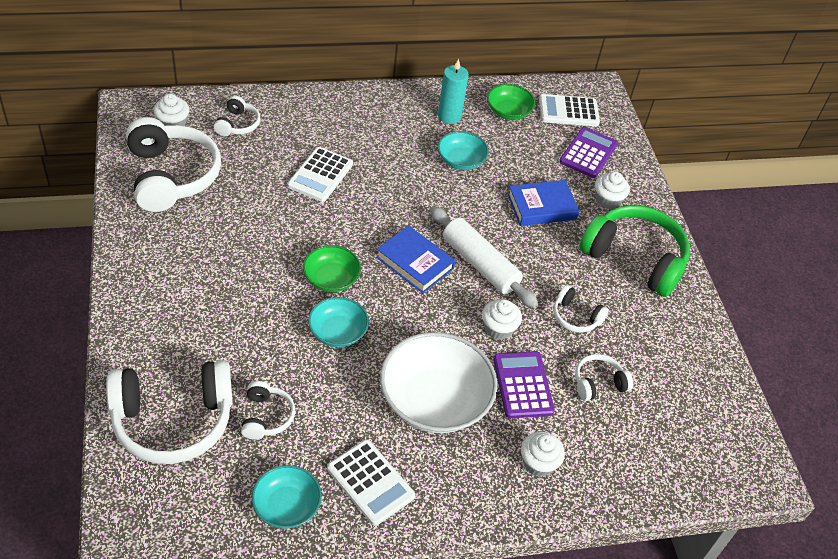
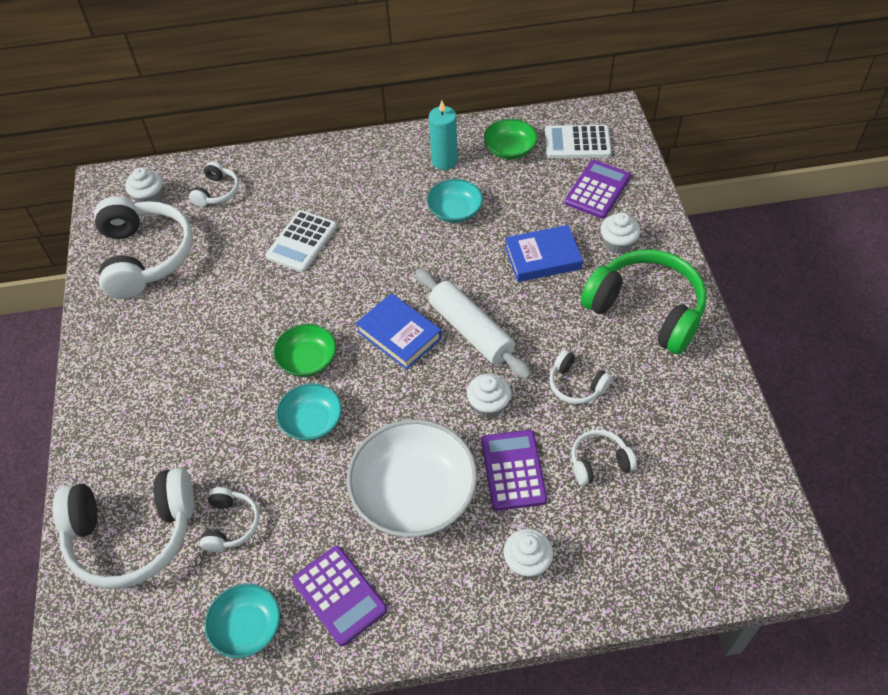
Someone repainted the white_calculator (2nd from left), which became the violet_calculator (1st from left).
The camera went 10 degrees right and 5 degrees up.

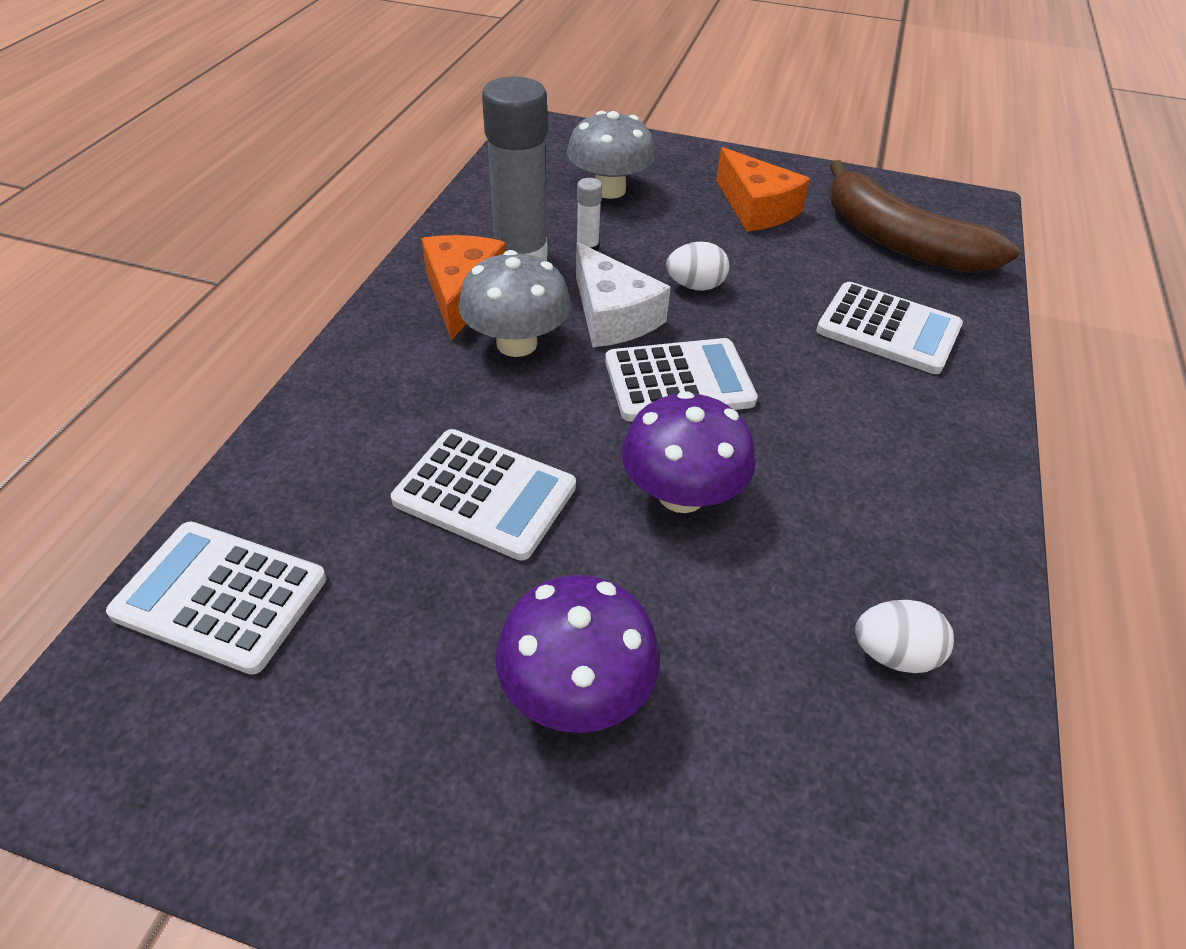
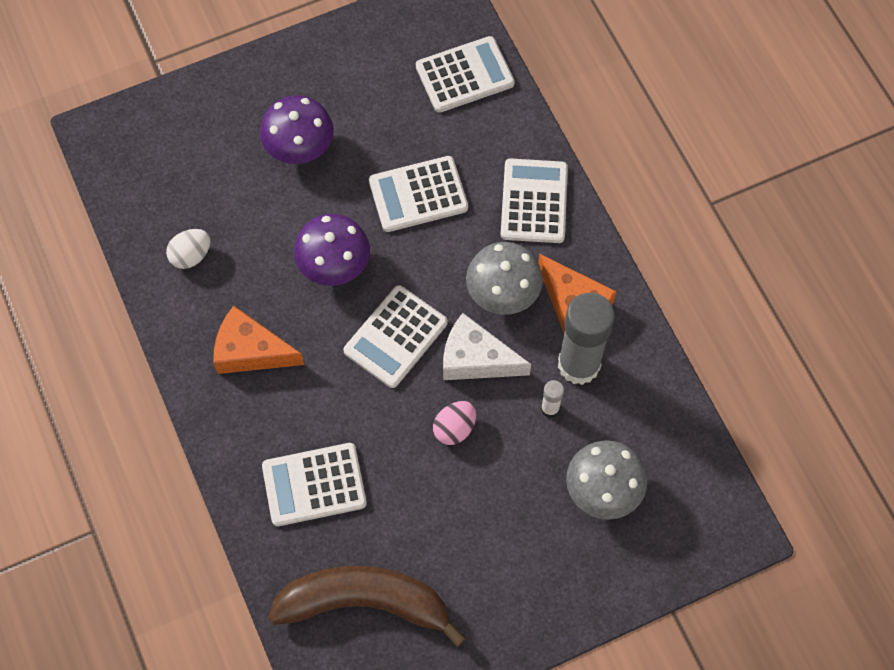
Someone carried the orange_cheese_wedge (2nd from left in the first image).
Someone repainted the white_toy_egg (1st from left), which became the rosy_toy_egg.
Someone put down the white_calculator (5th from left).
The camera went 140 degrees right and 20 degrees up.

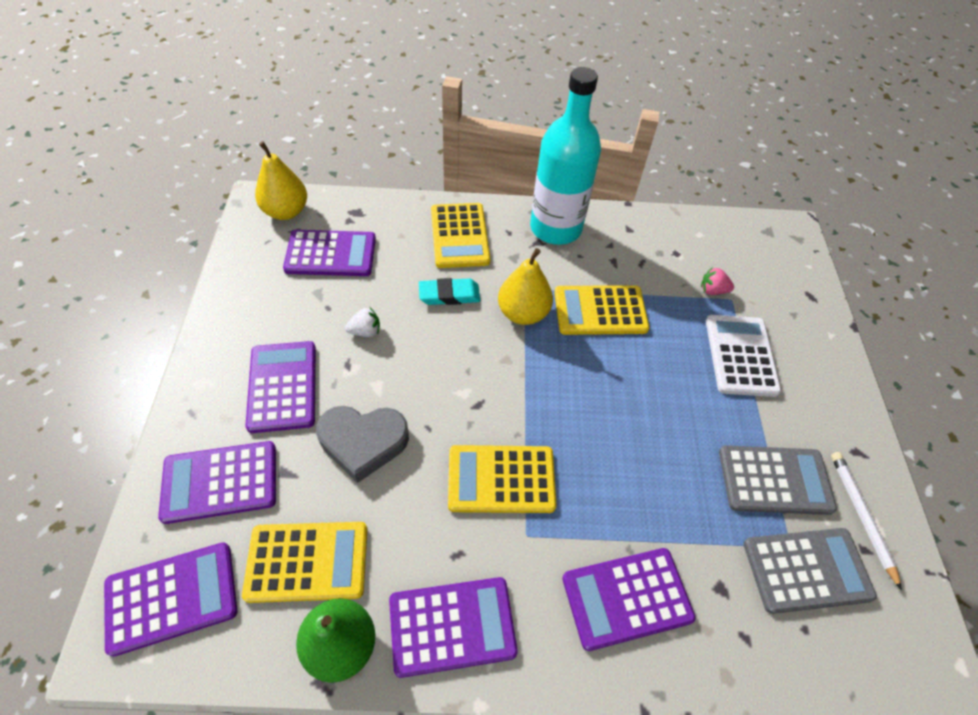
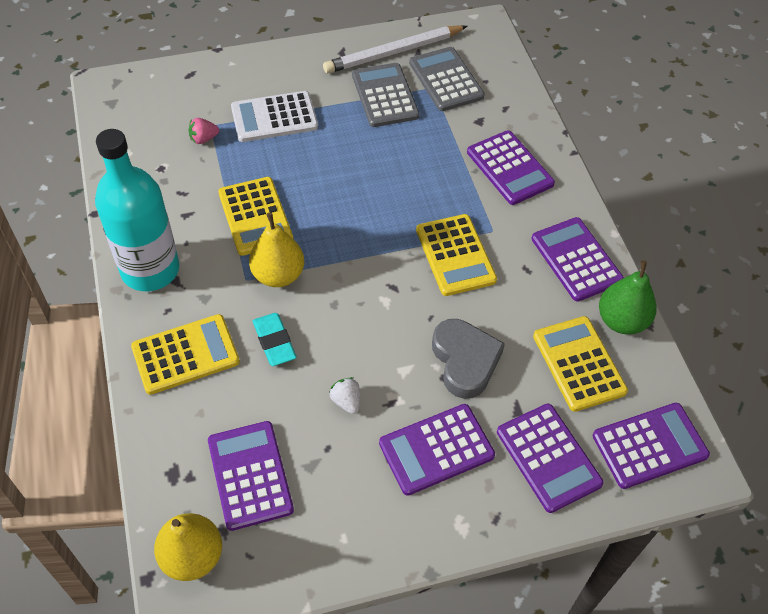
Someone rotated the rosy_strawberry by 75 degrees clockwise.
Someone scaled the white_lead_pencil by 1.59.
Someone rotated the violet_calculator (1st from left in the first image) by 105 degrees clockwise.
The camera went 105 degrees left and 0 degrees up.

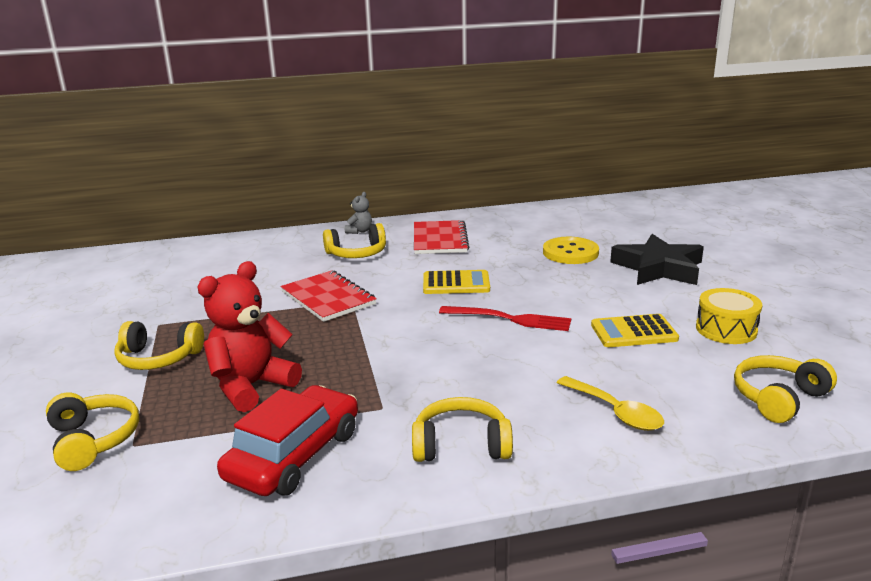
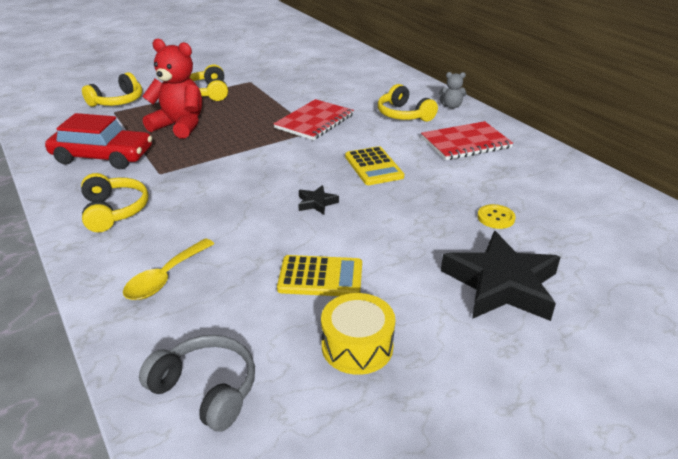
Someone scaled the bright_yellow_button by 0.57.
Someone swapped the crimson_fork for the ebony_star_shape (1st from left).
Someone rotated the bright_yellow_calculator (2nd from left in the first image) by 120 degrees clockwise.
Someone repainted the bright_yellow_headset (5th from left), which became the gray_headset.
The camera went 70 degrees right and 10 degrees up.

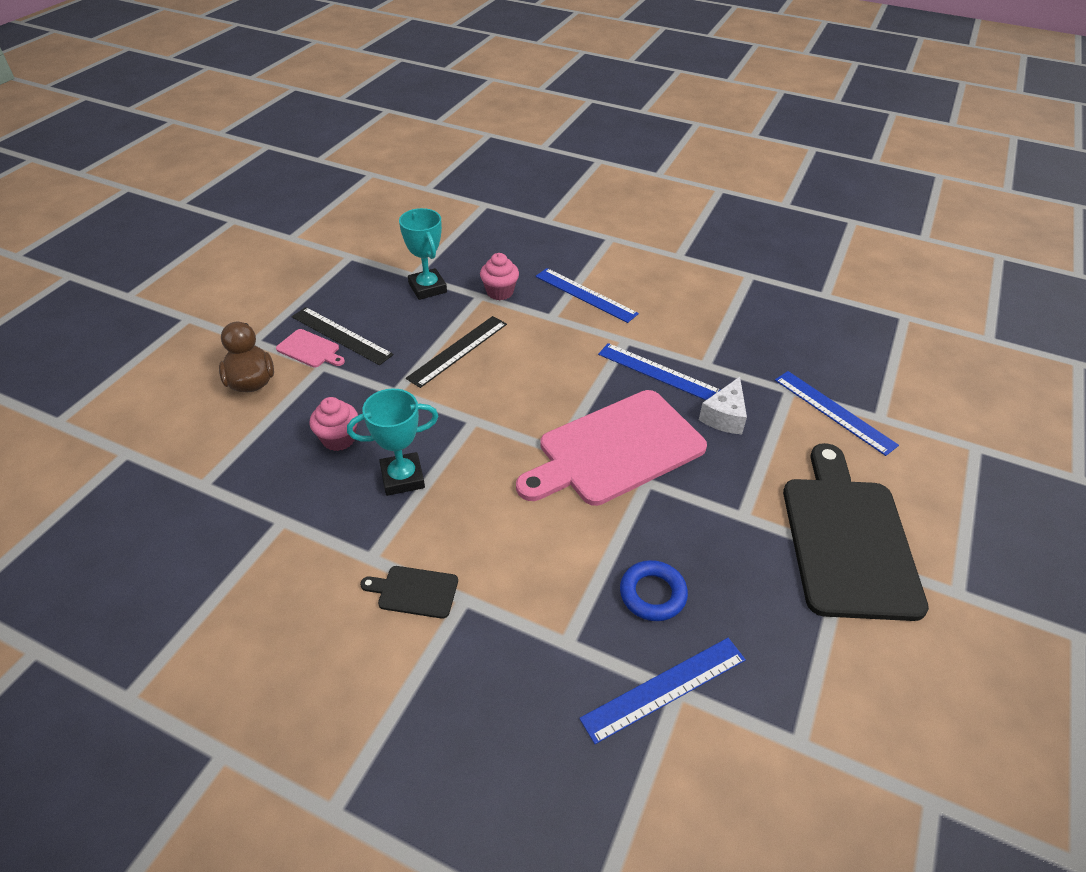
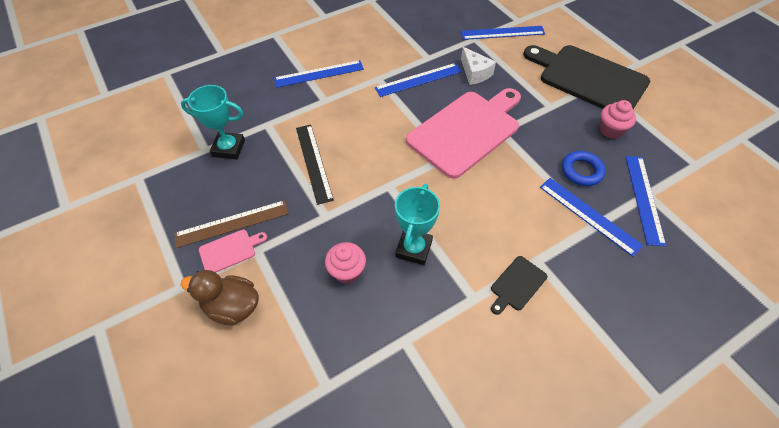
Someone carried the rosy_cupcake (2nd from left).
Someone repainted the ebony_ruler (1st from left), which became the dark_brown_ruler.
Someone rotated the rosy_chopping_board (2nd from left) by 135 degrees counterclockwise.
Someone put down the cobalt_ruler (4th from left).
The camera went 55 degrees left and 10 degrees up.

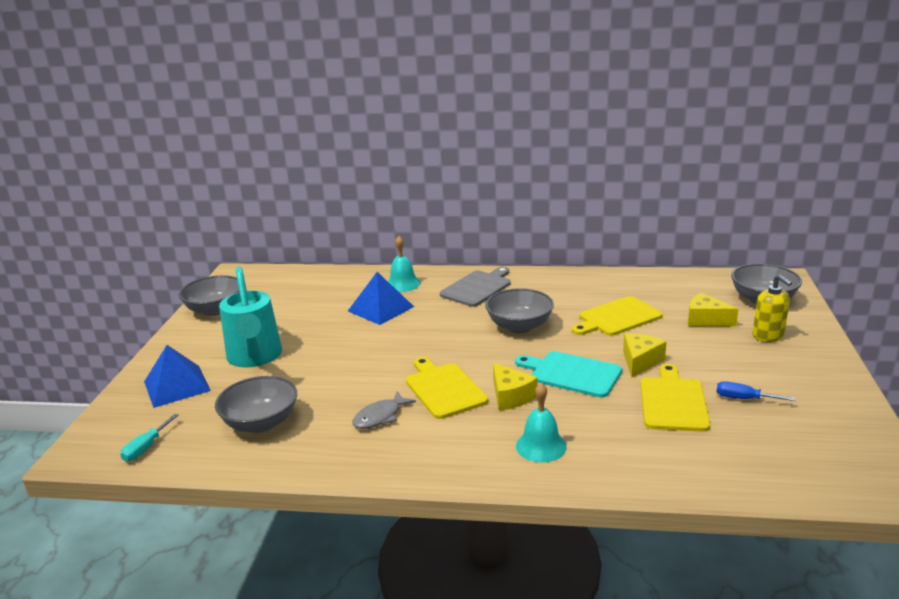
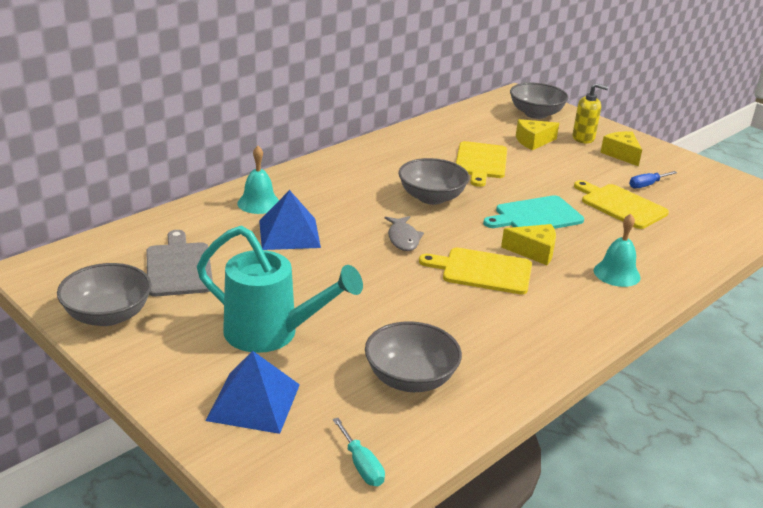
Someone carried the gray_chopping_board.
Someone carried the bright_yellow_cheese_wedge (2nd from left in the first image).
Someone carried the gray_fish.
The camera went 55 degrees left and 5 degrees up.

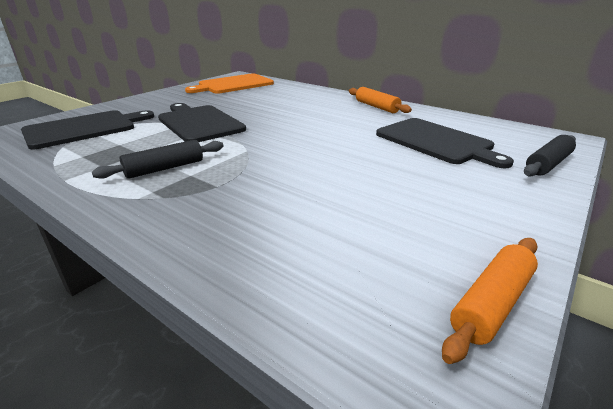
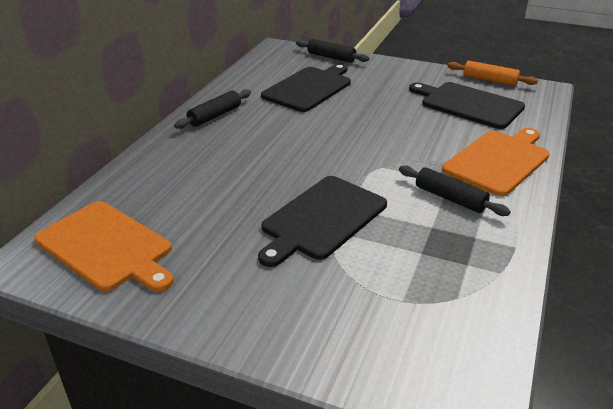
Someone repainted the orange_pastry_roller (1st from left), which became the ebony_pastry_roller (1st from left).
Someone carried the ebony_chopping_board (1st from left in the first image).
Someone put down the orange_chopping_board (2nd from left).
The camera went 105 degrees left and 5 degrees up.

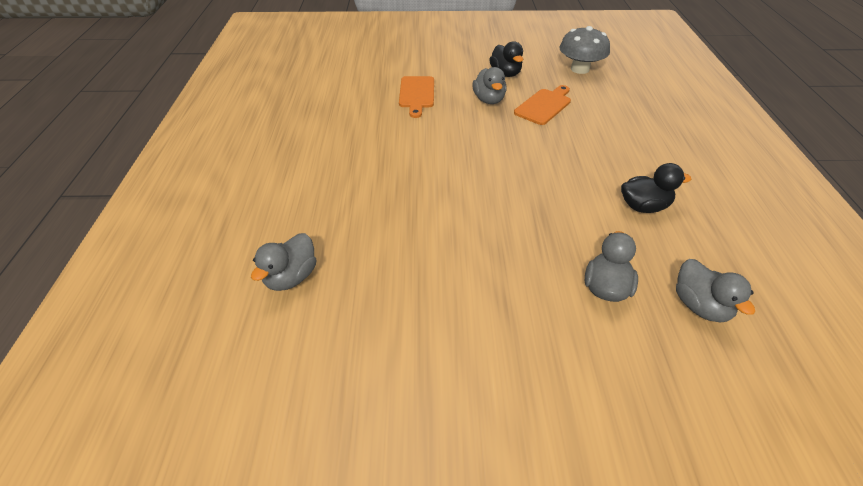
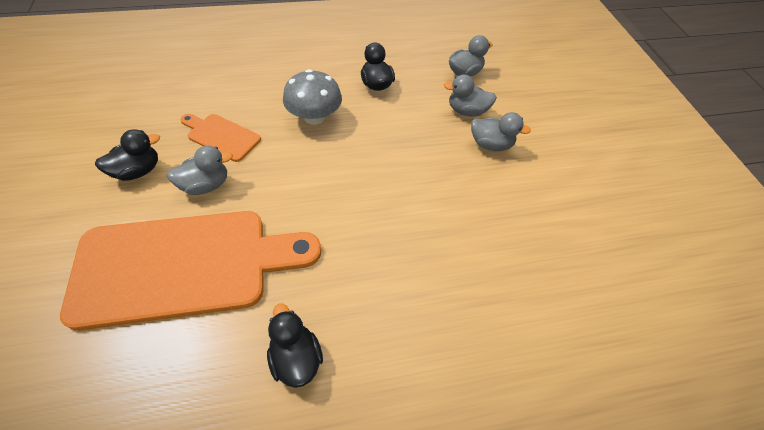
Someone carried the gray_fungus.
Someone scaled the orange_chopping_board (1st from left) by 2.22.
Someone carried the gray_rubber_duck (1st from left in the first image).
Someone put down the ebony_rubber_duck (2nd from left).
The camera went 105 degrees left and 10 degrees up.

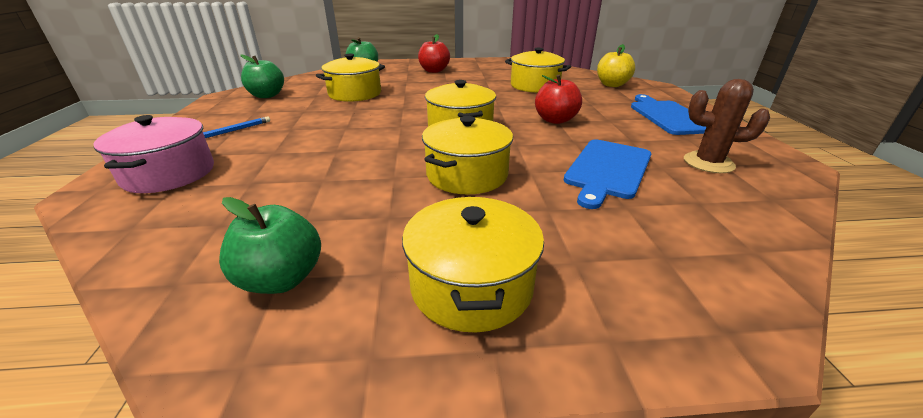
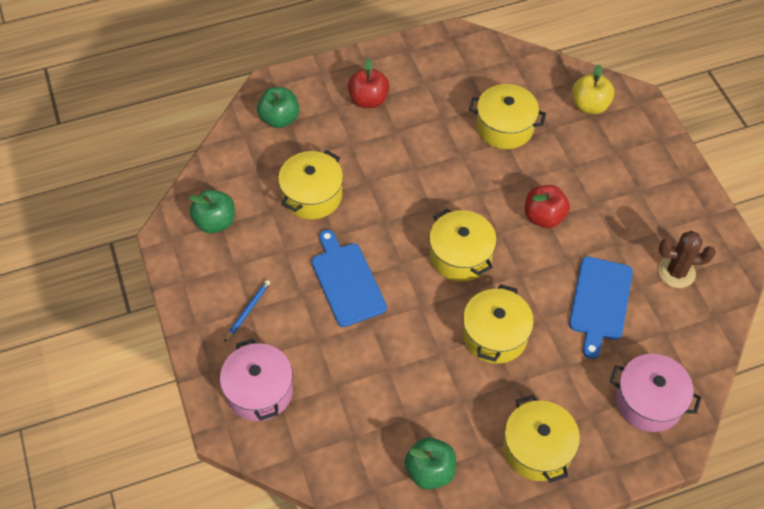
Someone carried the cobalt_chopping_board (2nd from left in the first image).
Someone put down the rosy_pot (2nd from left).
The camera went 15 degrees left and 25 degrees up.

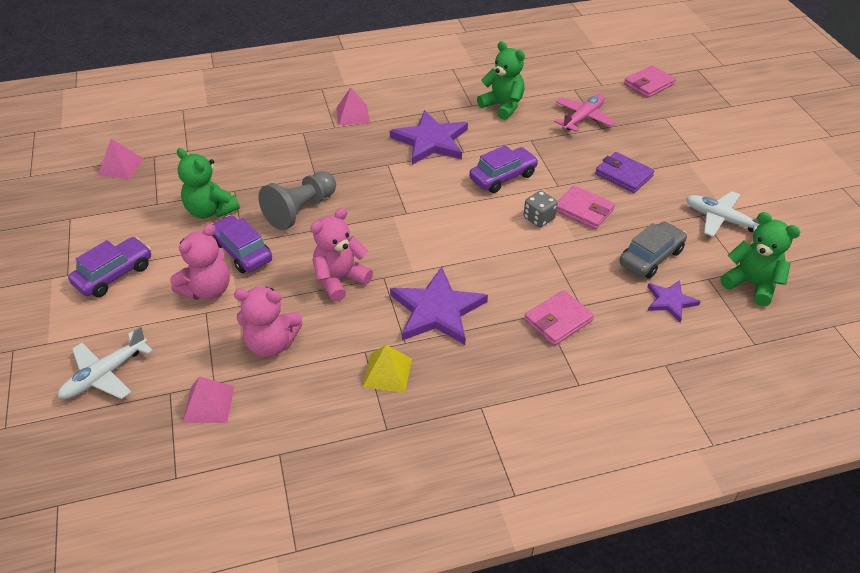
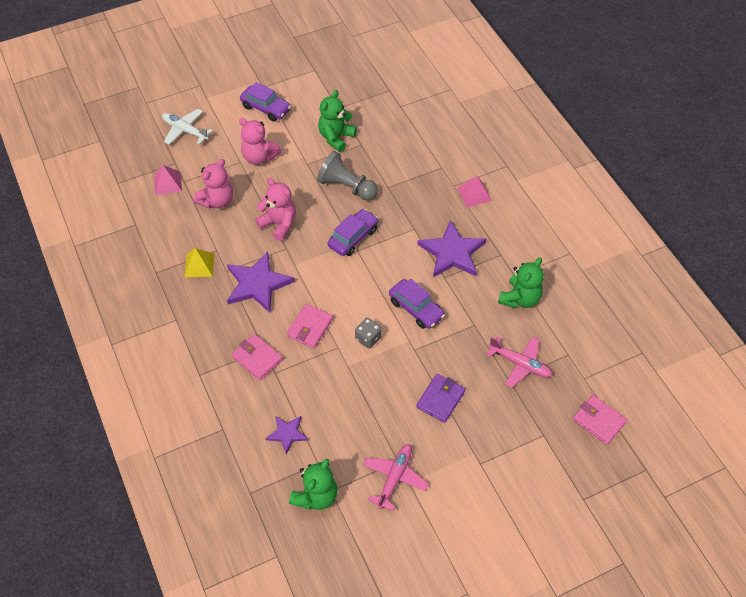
Someone took away the rosy_pyramid (1st from left).
Someone carried the rosy_billfold (2nd from left).
Someone repainted the white_aeroplane (2nd from left), which became the rosy_aeroplane (1st from left).
Someone carried the violet_automobile (2nd from left).
Someone took away the gray_automobile.
Someone rotated the rosy_teddy (2nd from left in the first image) by 135 degrees counterclockwise.
The camera went 80 degrees right and 10 degrees up.

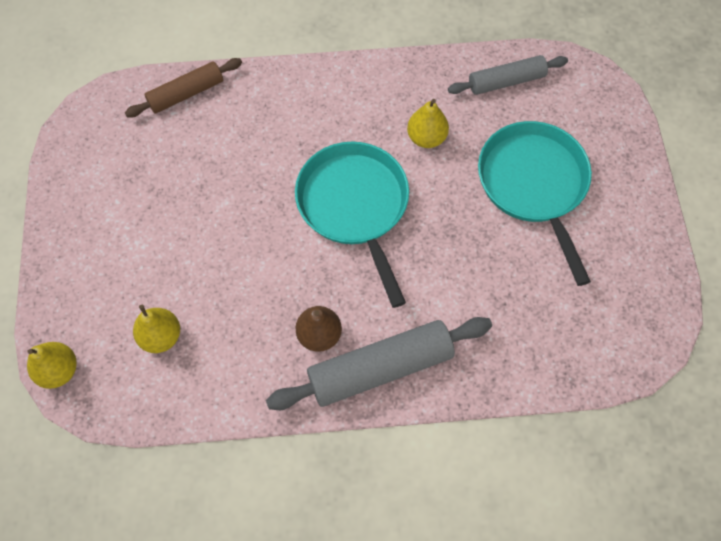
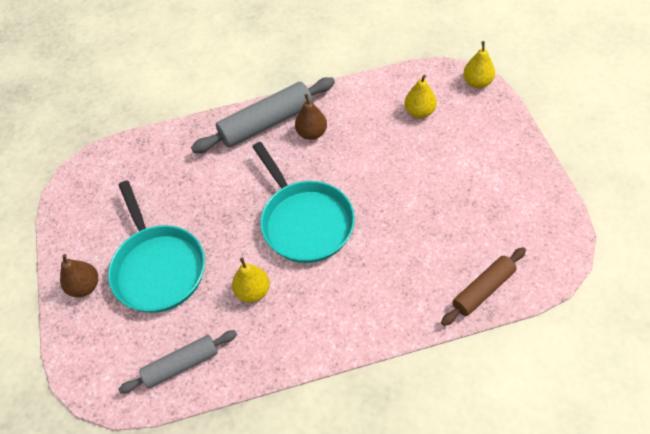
Someone put down the dark_brown_pear_fruit (1st from left).
The camera went 175 degrees right and 10 degrees down.

